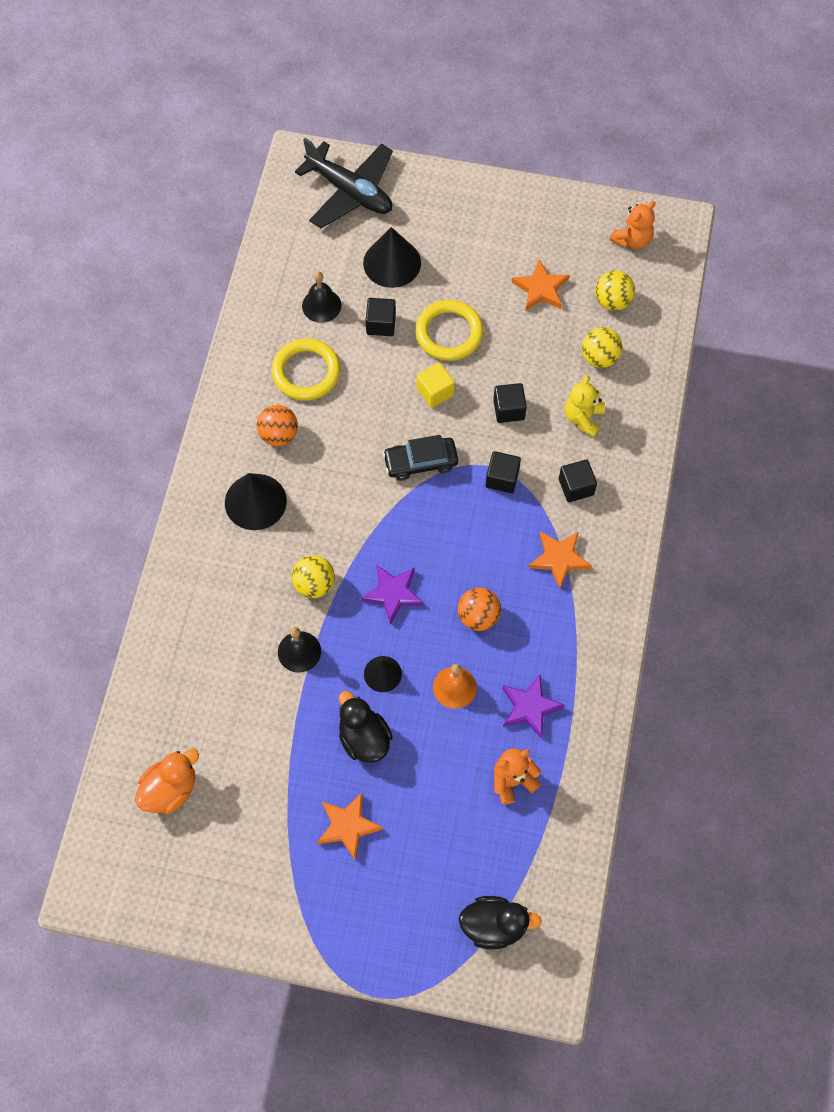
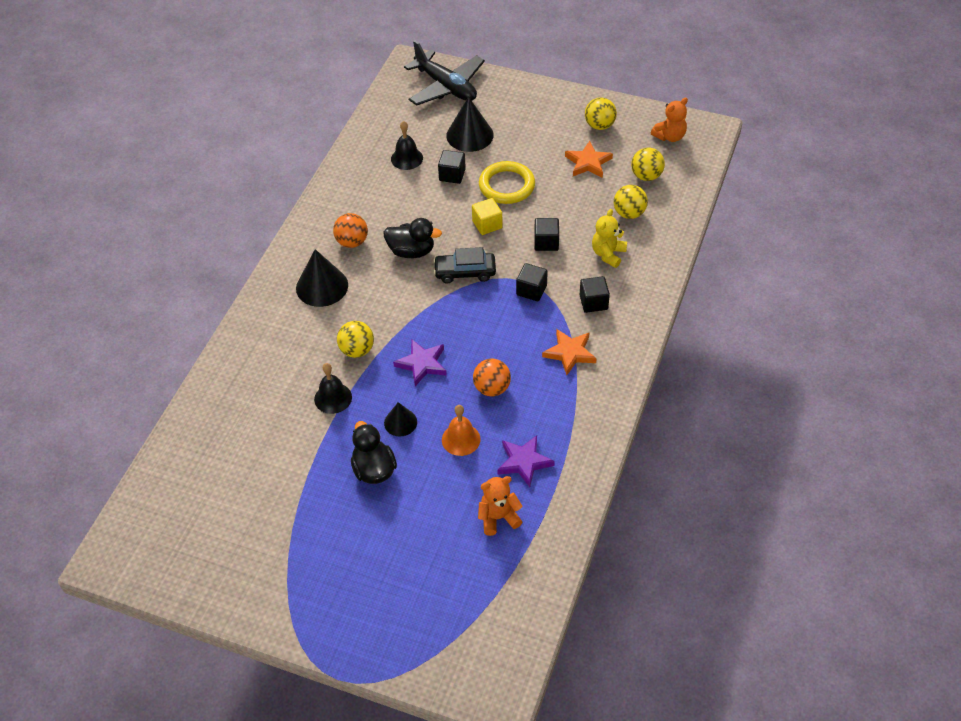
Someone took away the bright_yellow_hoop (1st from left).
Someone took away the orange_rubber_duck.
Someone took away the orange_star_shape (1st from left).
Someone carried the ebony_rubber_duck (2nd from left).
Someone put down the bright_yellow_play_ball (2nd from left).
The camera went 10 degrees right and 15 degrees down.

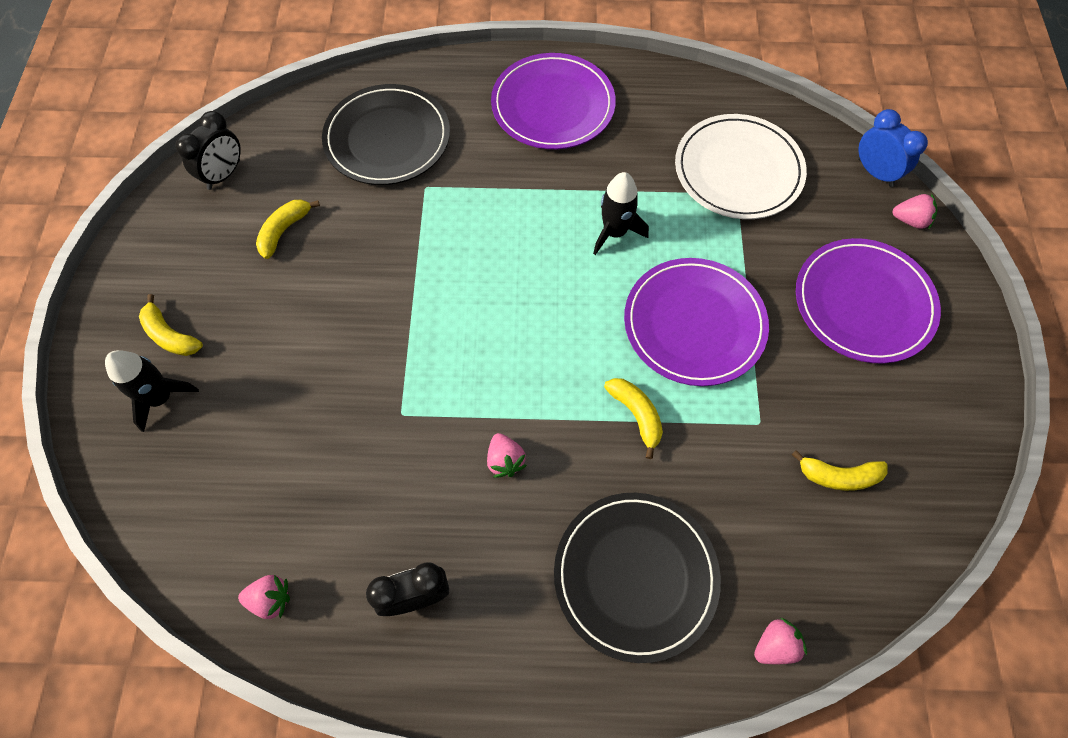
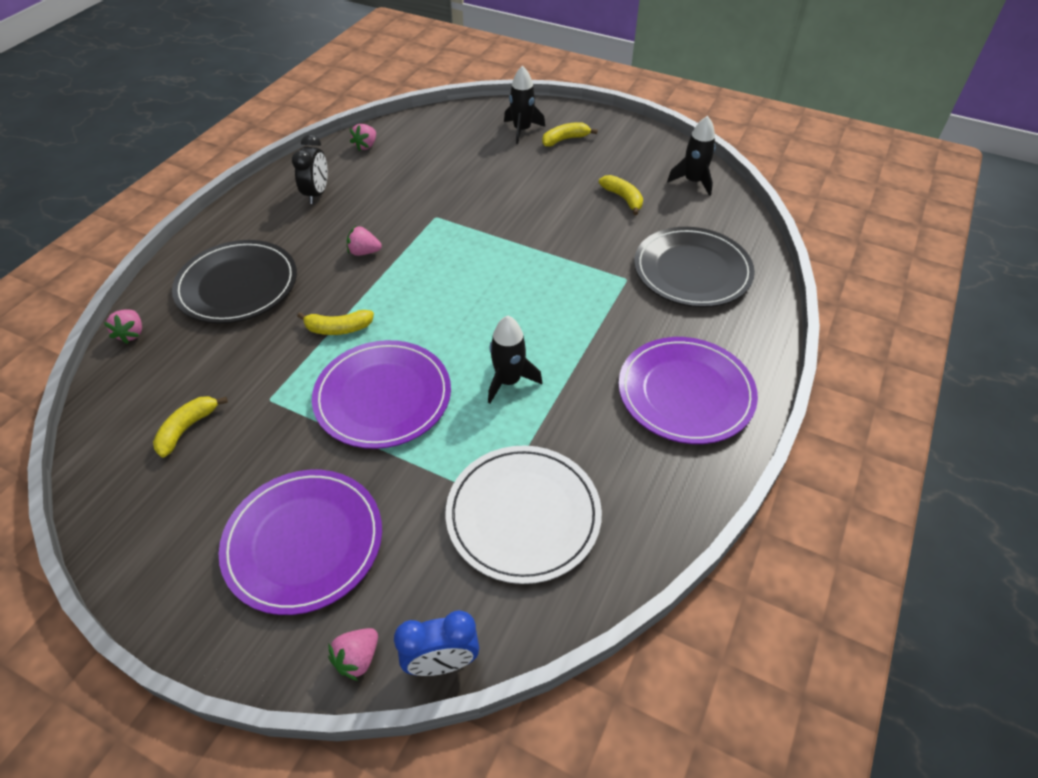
Someone swapped the ebony_alarm_clock (1st from left) for the ebony_toy_rocket (3rd from left).
The camera went 115 degrees right and 15 degrees down.

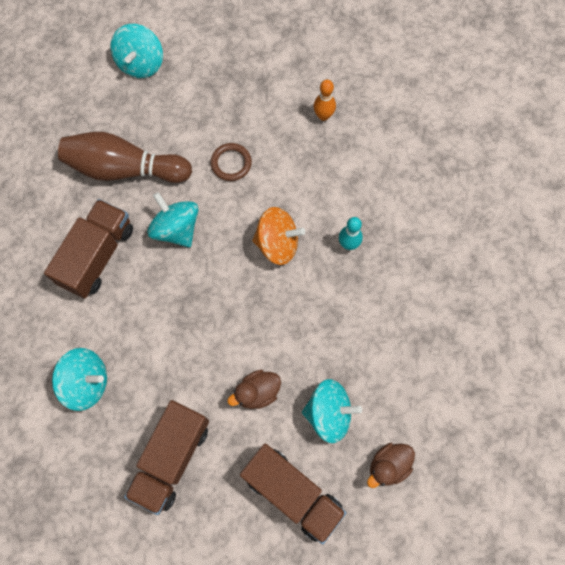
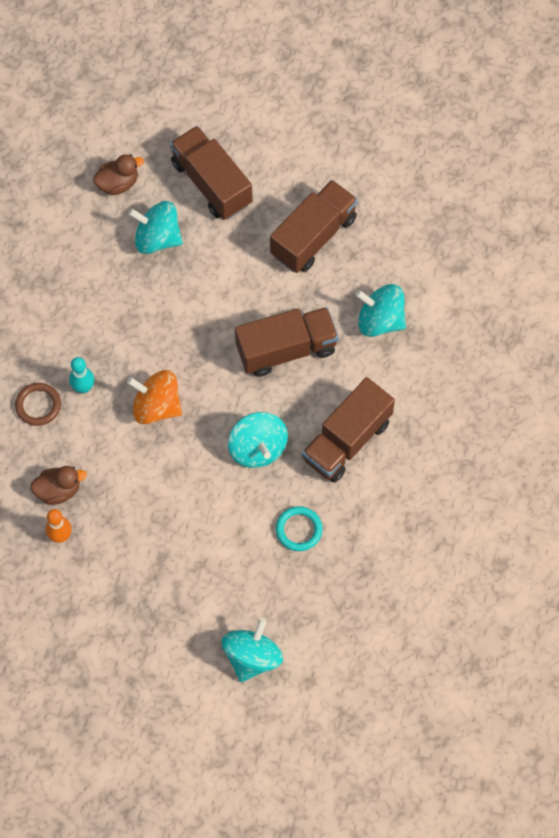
Someone swapped the dark_brown_skittle for the teal_hoop.
Someone carried the dark_brown_hoop.
Someone carried the dark_brown_rubber_duck (1st from left).
Someone put down the dark_brown_truck (2nd from left).
The camera went 165 degrees left and 5 degrees down.

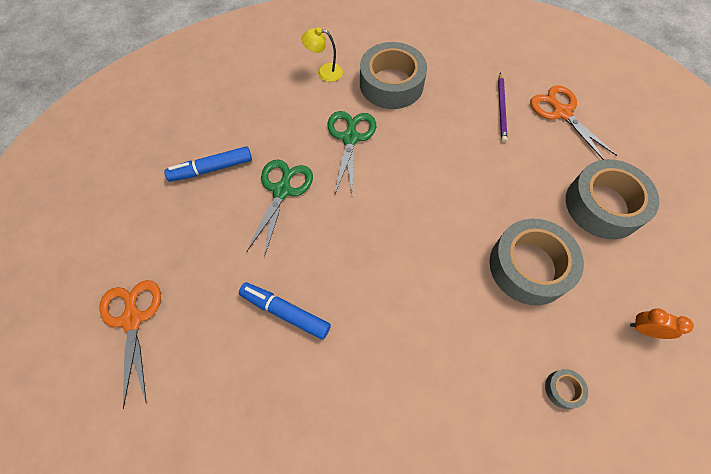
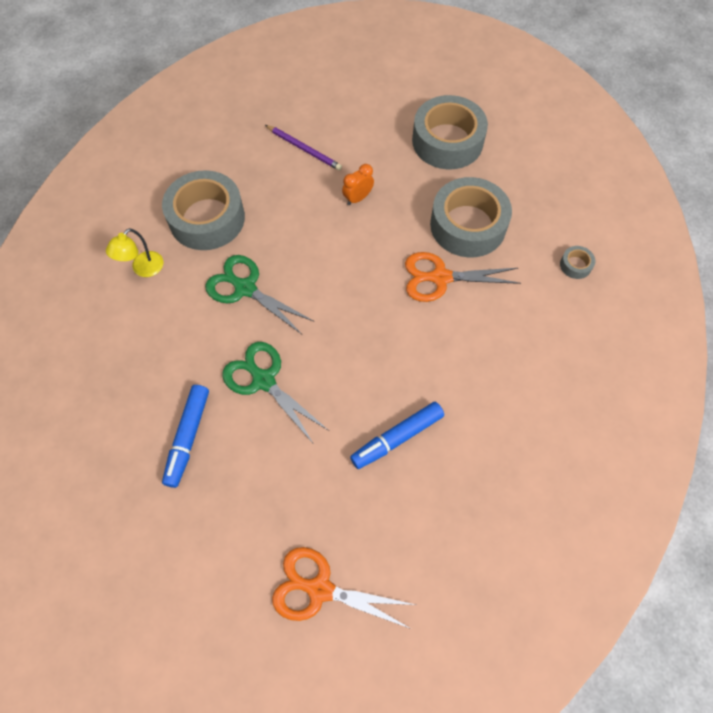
Someone carried the orange_shears (2nd from left).
Someone carried the orange_alarm_clock.
The camera went 60 degrees left and 0 degrees up.

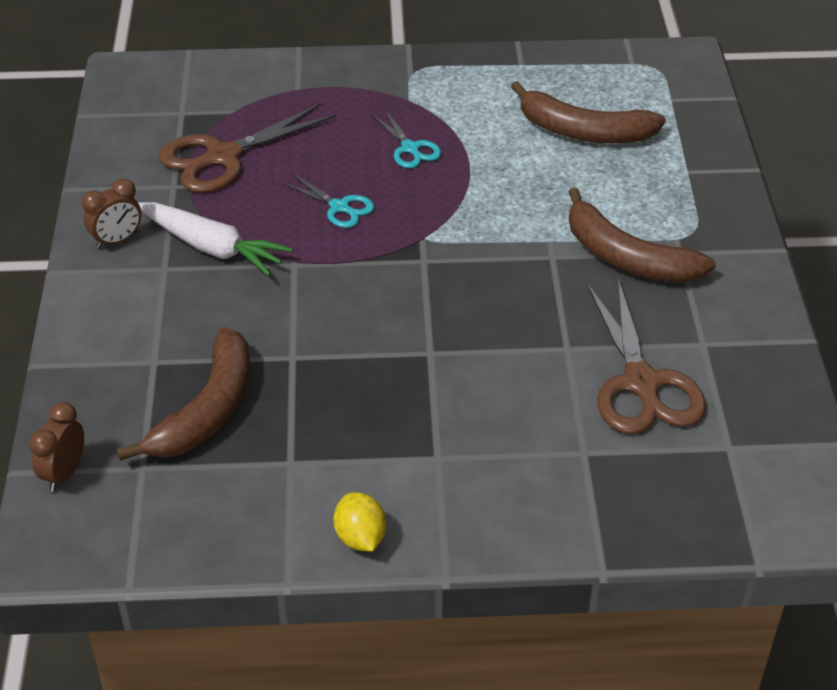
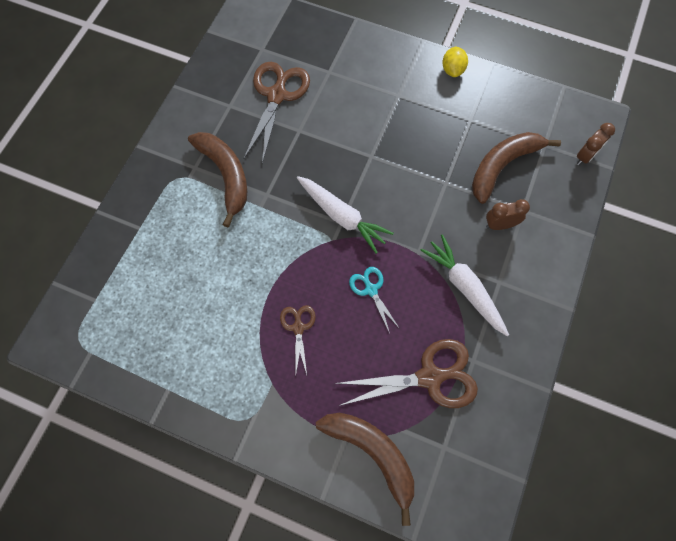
Someone carried the dark_brown_banana_fruit (2nd from left).
Someone repainted the teal_shears (2nd from left), which became the dark_brown_shears (2nd from left).
Someone carried the dark_brown_alarm_clock (2nd from left in the first image).
Someone put down the white_carrot (1st from left).
The camera went 155 degrees left and 25 degrees up.

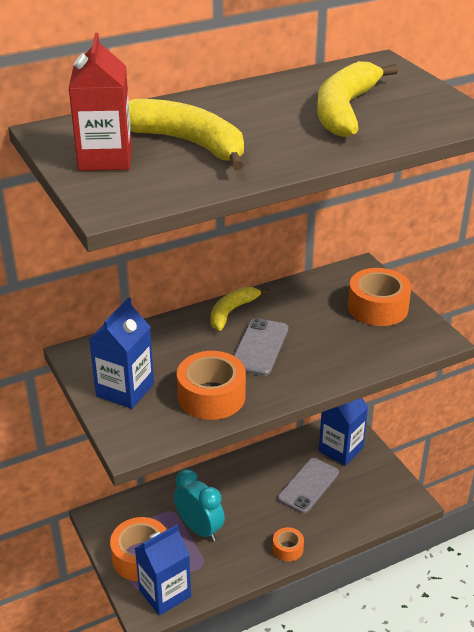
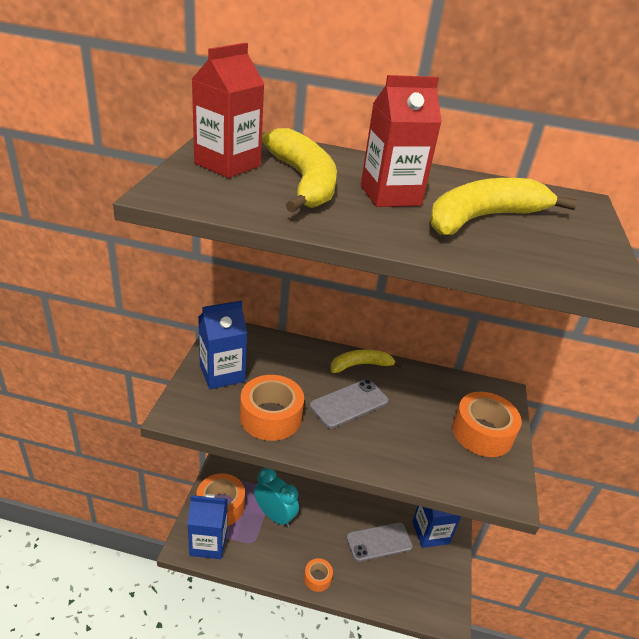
Someone rotated the teal_alarm_clock by 45 degrees counterclockwise.
Someone put down the crimson_juice_carton (2nd from left).
The camera went 35 degrees right and 0 degrees up.

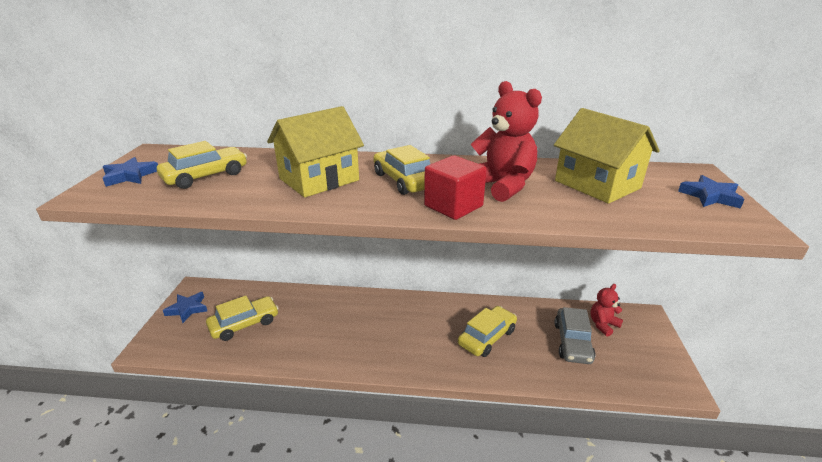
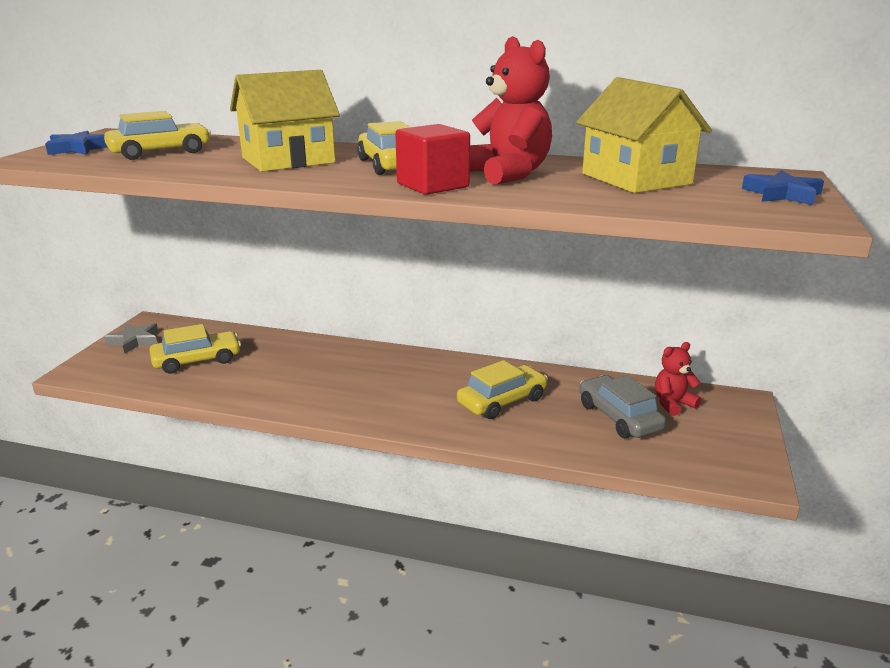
Someone repainted the cobalt_star_shape (2nd from left), which became the gray_star_shape.
Someone rotated the gray_automobile by 135 degrees clockwise.
The camera went 10 degrees right and 5 degrees down.

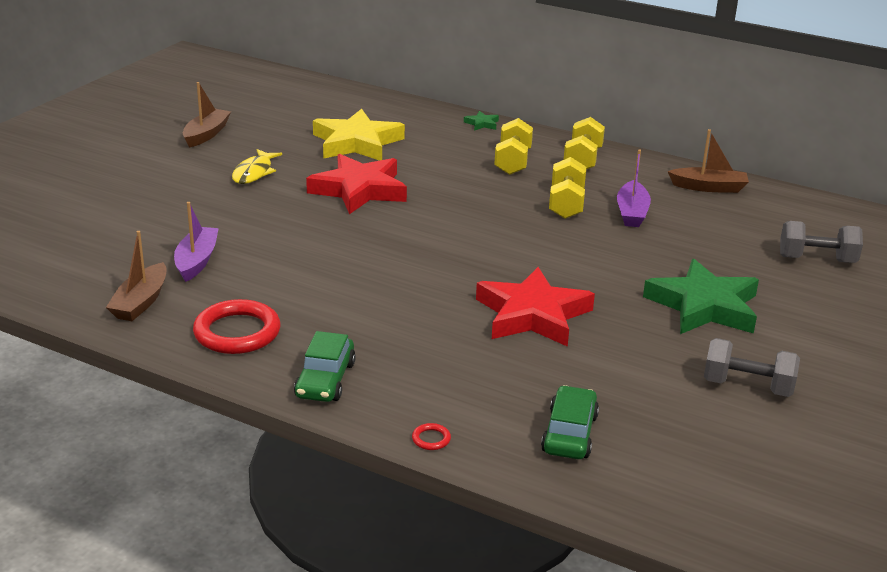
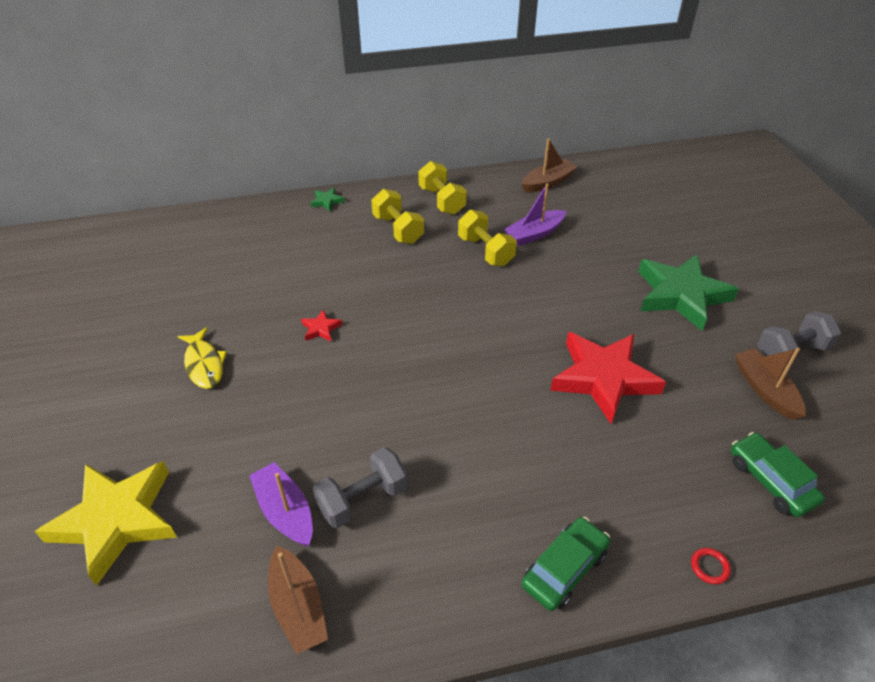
Someone carried the dark_brown_boat (2nd from left in the first image).
Someone carried the bright_yellow_star_shape.
Someone rotated the violet_boat (2nd from left) by 90 degrees clockwise.
Someone scaled the crimson_star_shape (1st from left) by 0.40.
Someone carried the gray_free_weight (2nd from left in the first image).
Someone took away the crimson_hoop (1st from left).
Someone rotated the leaf-green_automobile (1st from left) by 105 degrees counterclockwise.
The camera went 40 degrees left and 15 degrees up.

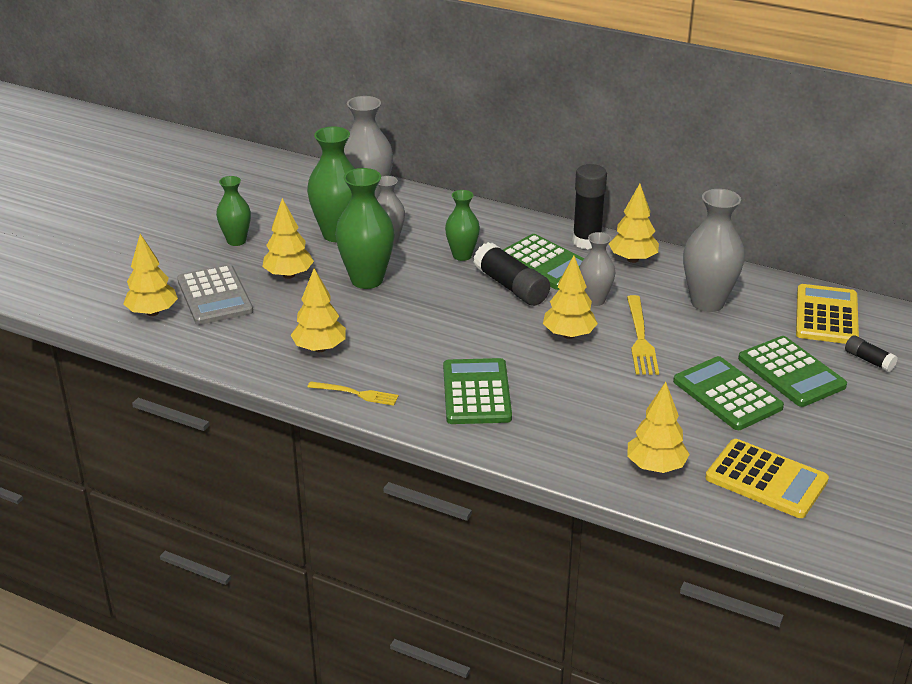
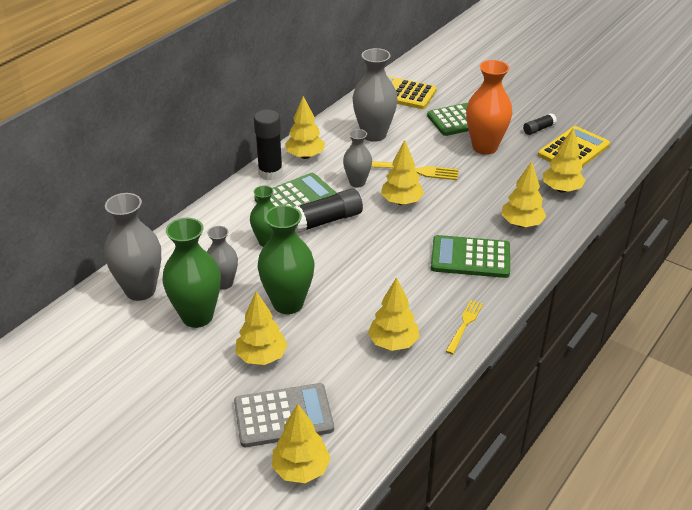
Someone took away the leaf-green_tall_vase (1st from left).
Someone carried the ebony_stick_of_glue (3rd from left).
Someone swapped the leaf-green_calculator (3rd from left) for the orange_tall_vase.
Someone put down the bright_yellow_tree (6th from left).
The camera went 80 degrees left and 5 degrees up.

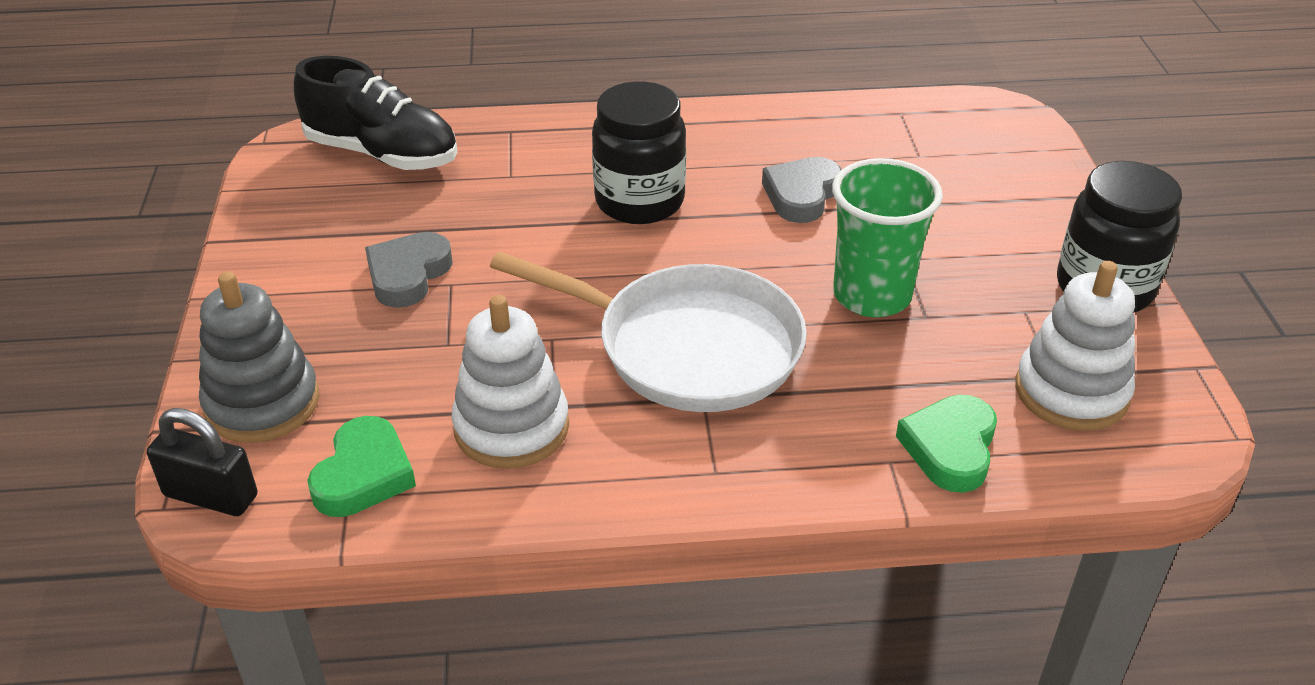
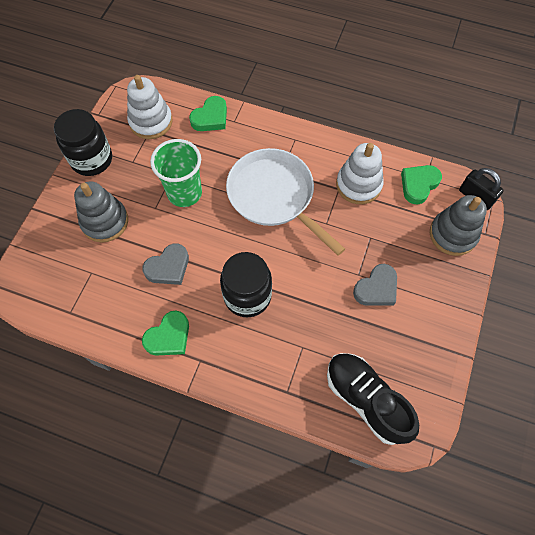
Someone put down the gray_stacking_toy (1st from left).
Someone put down the leaf-green_heart (1st from left).
The camera went 155 degrees left and 25 degrees up.

